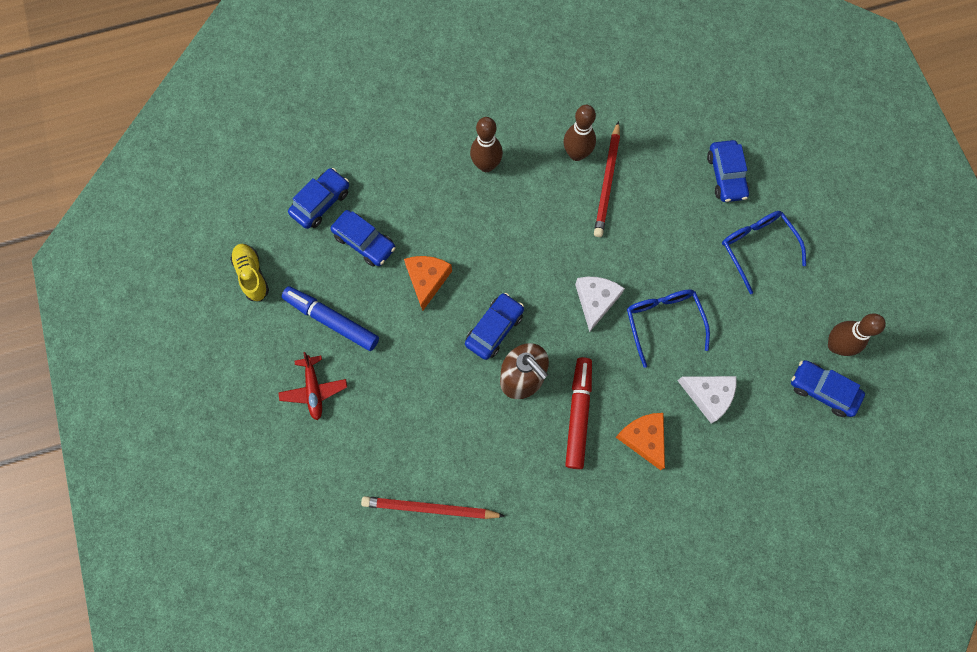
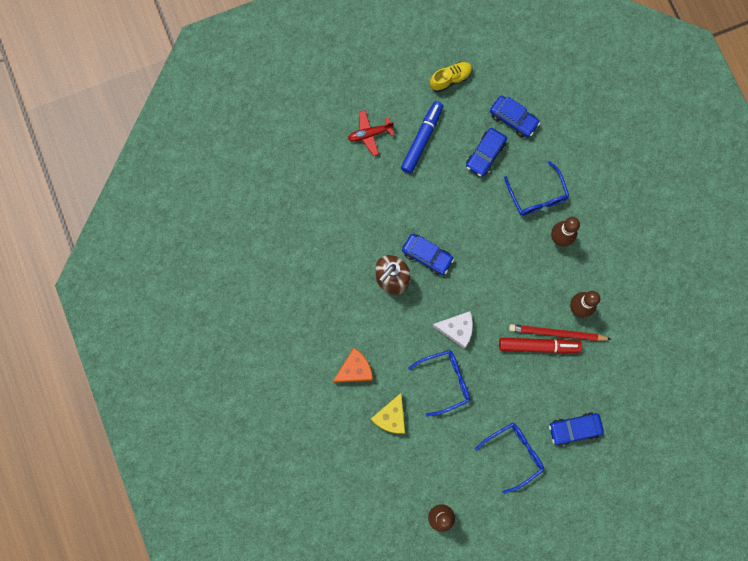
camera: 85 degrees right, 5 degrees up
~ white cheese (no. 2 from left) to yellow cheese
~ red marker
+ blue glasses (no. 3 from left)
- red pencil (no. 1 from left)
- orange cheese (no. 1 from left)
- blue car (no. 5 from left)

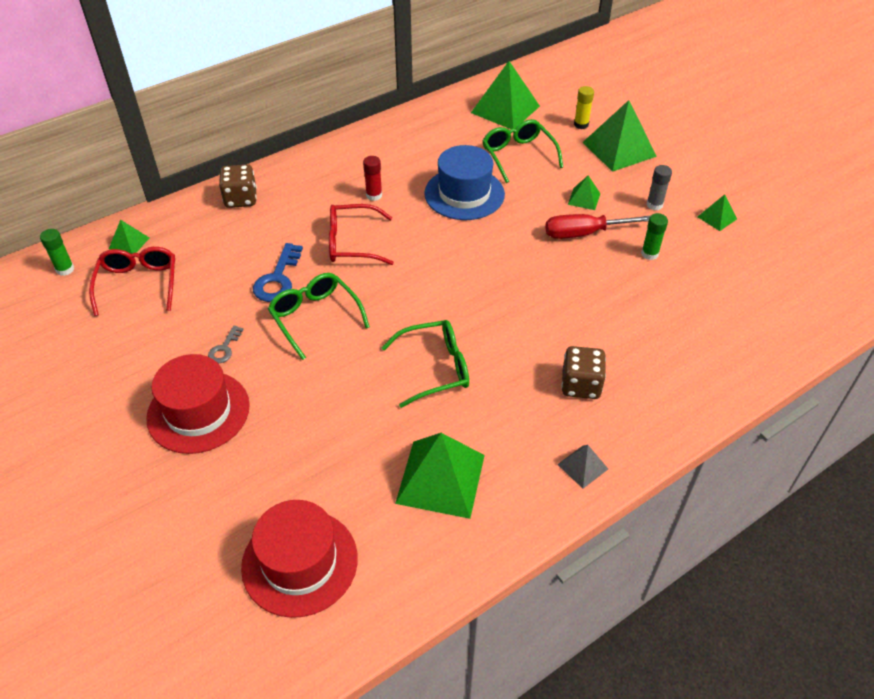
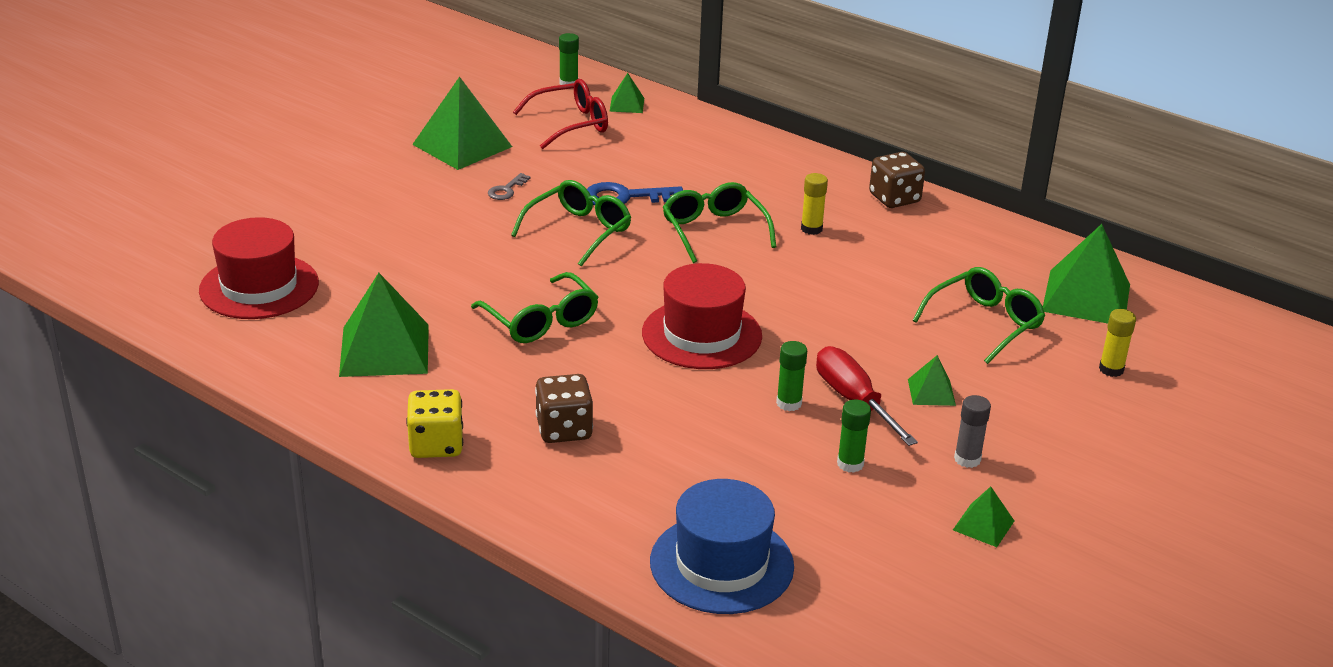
camera: 70 degrees right, 15 degrees down
~ grey pyramid to yellow dice
~ green pyramid (no. 5 from left in the first image) to green pyramid (no. 2 from left)
~ grey key 60 degrees counterclockwise
~ red hat (no. 1 from left in the first image) to red hat (no. 2 from left)
~ blue hat
~ red glasses (no. 2 from left) to green glasses (no. 3 from left)
+ green glue stick (no. 2 from left)
~ red glue stick to yellow glue stick (no. 1 from left)
~ brown dice (no. 1 from left in the first image) to brown dice (no. 2 from left)

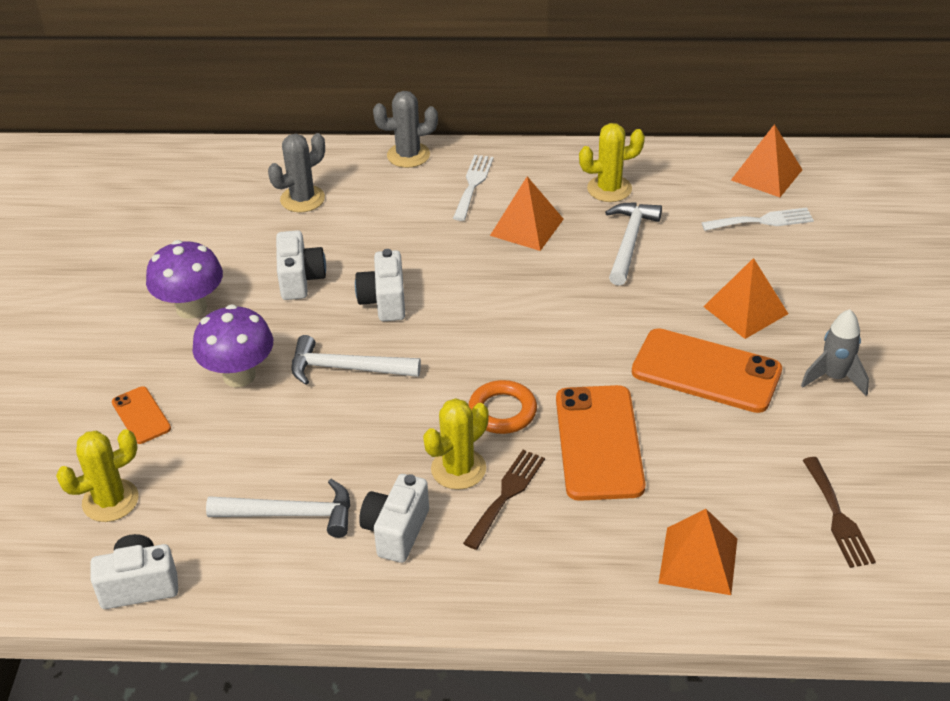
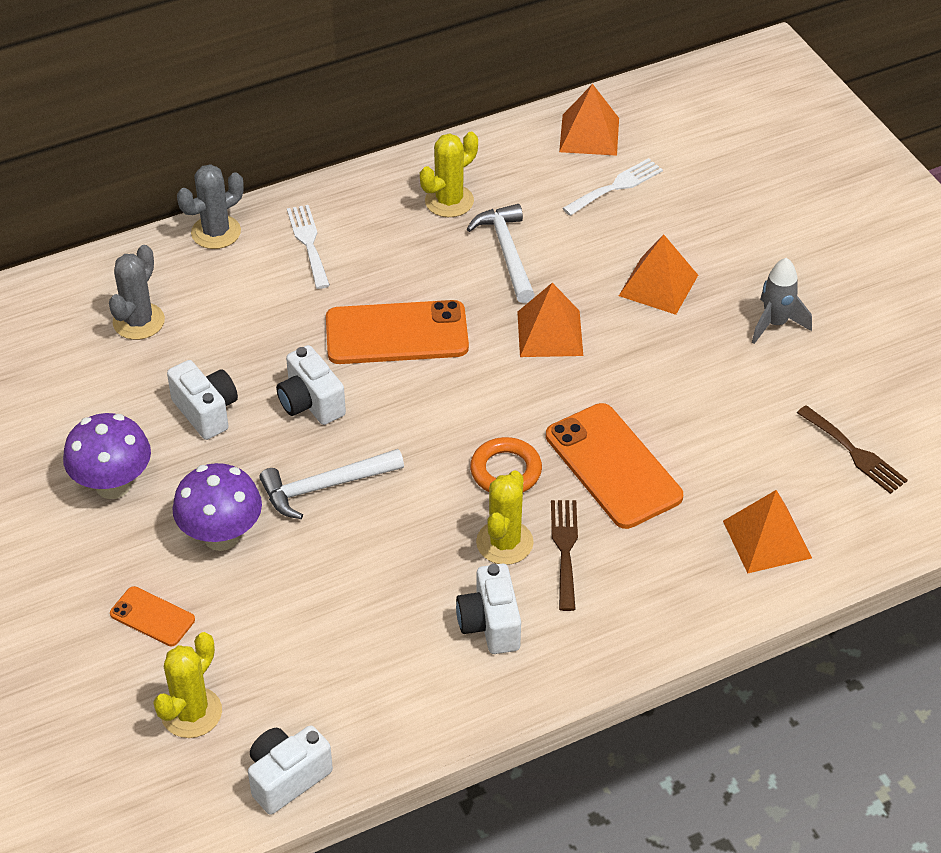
camera: 30 degrees left, 5 degrees up
~ orange phone (no. 3 from left in the first image) to orange phone (no. 2 from left)
~ orange pyramid (no. 1 from left)
- white hammer (no. 1 from left)

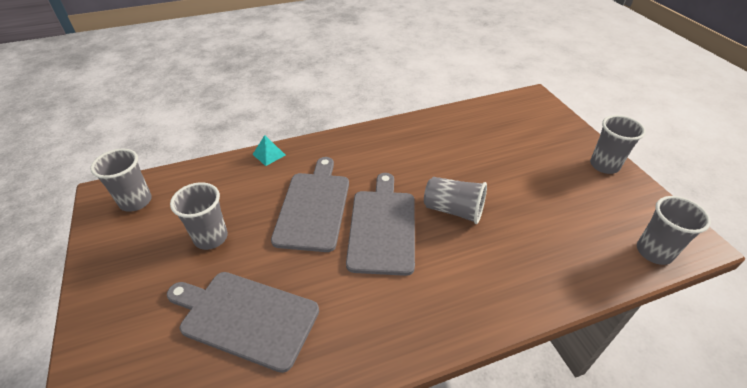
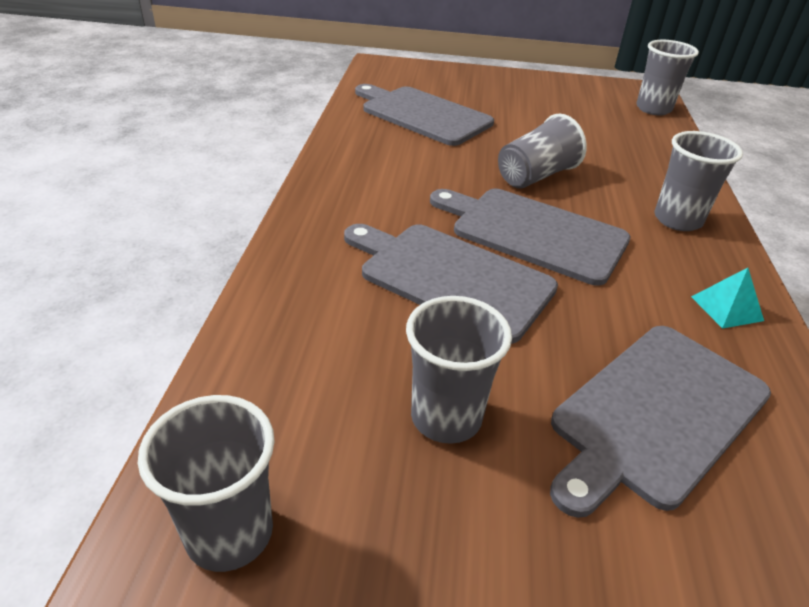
camera: 65 degrees left, 5 degrees down
+ grey cutting board (no. 1 from left)
~ grey cup (no. 4 from left in the first image) to grey cup (no. 5 from left)
~ turquoise pyramid

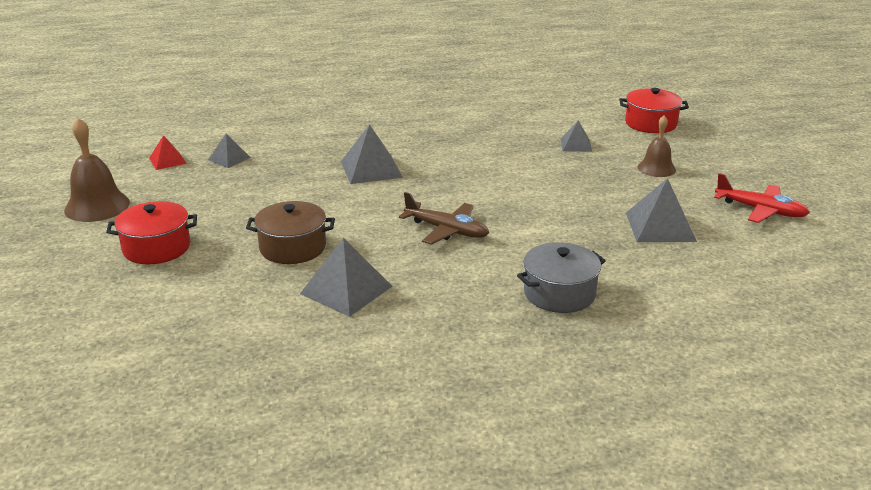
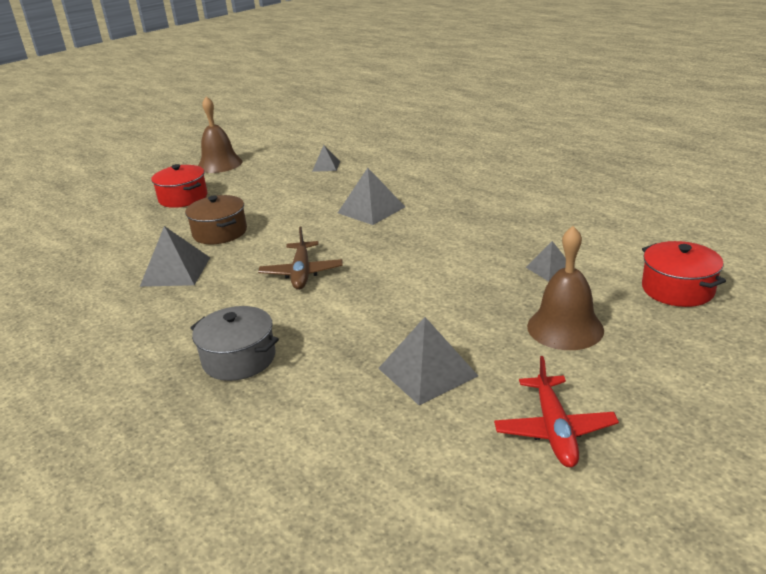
camera: 60 degrees right, 0 degrees up
~ brown bell (no. 2 from left) x1.54
- red pyramid

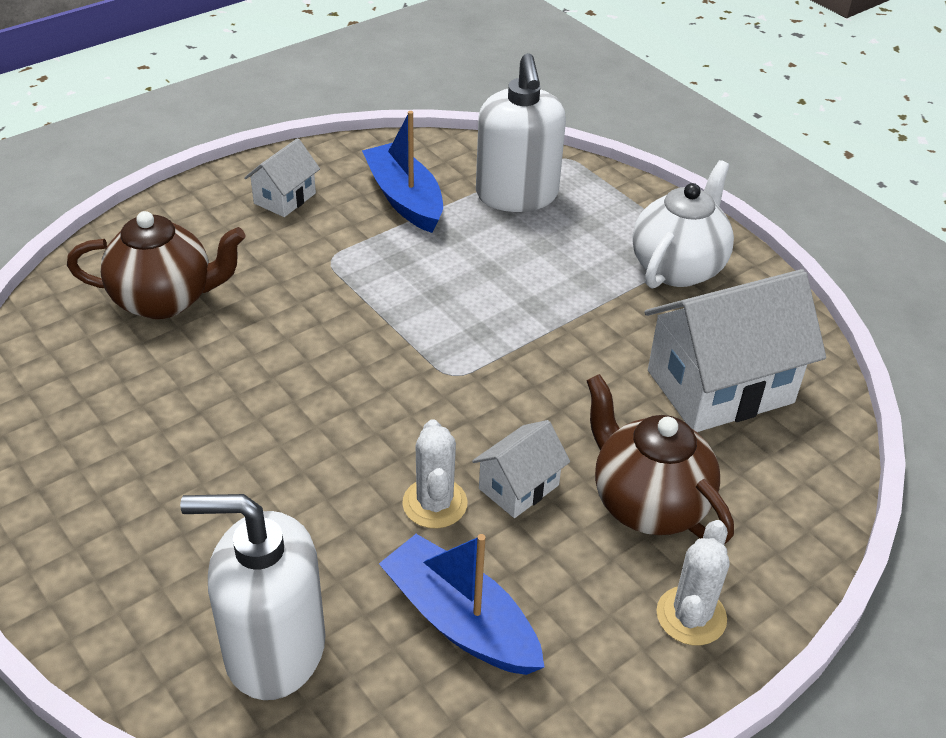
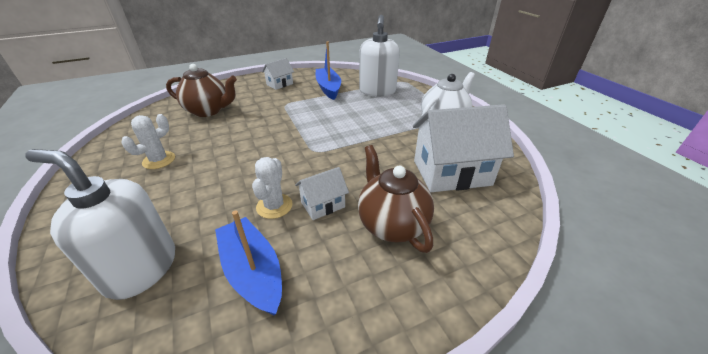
camera: 15 degrees right, 5 degrees down
~ white cactus (no. 2 from left in the first image) to white cactus (no. 1 from left)

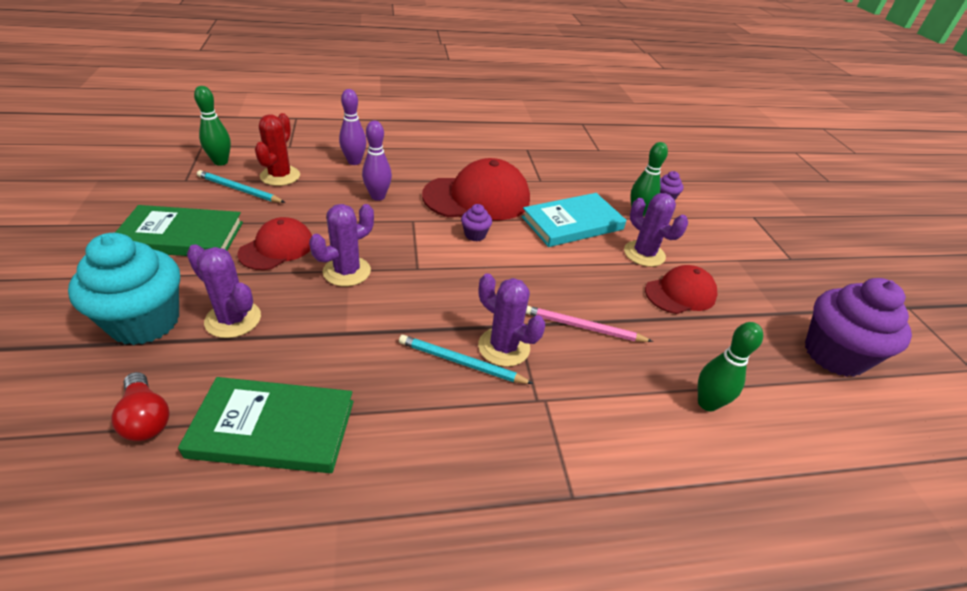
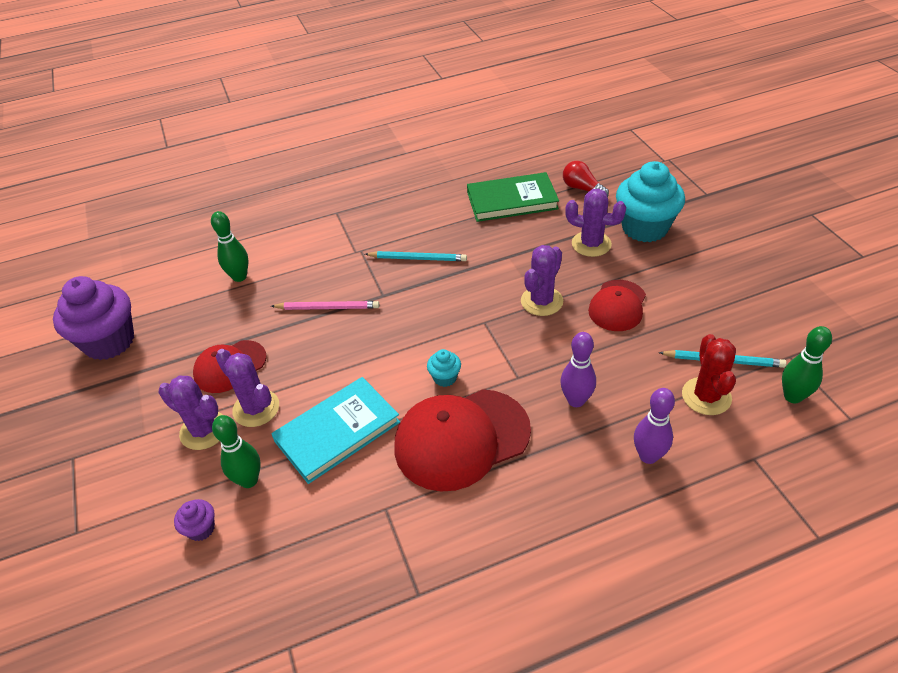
camera: 175 degrees right, 5 degrees up
~ purple cactus (no. 3 from left in the first image) to purple cactus (no. 1 from left)
~ purple cupcake (no. 1 from left) to turquoise cupcake (no. 1 from left)
- green book (no. 1 from left)

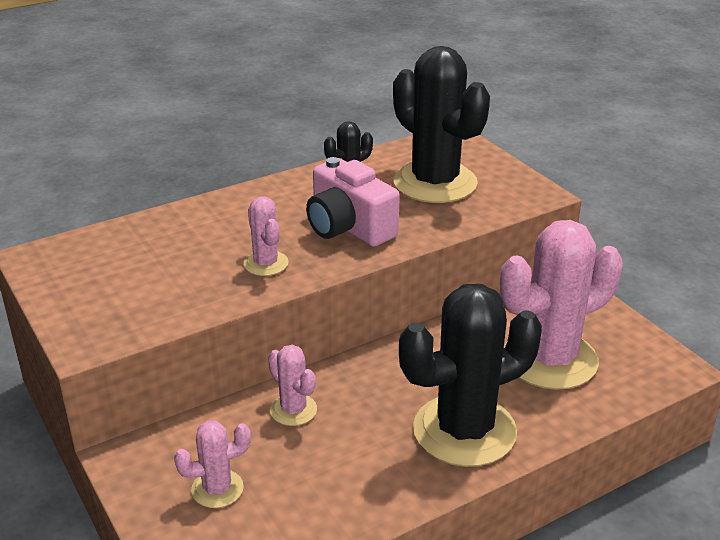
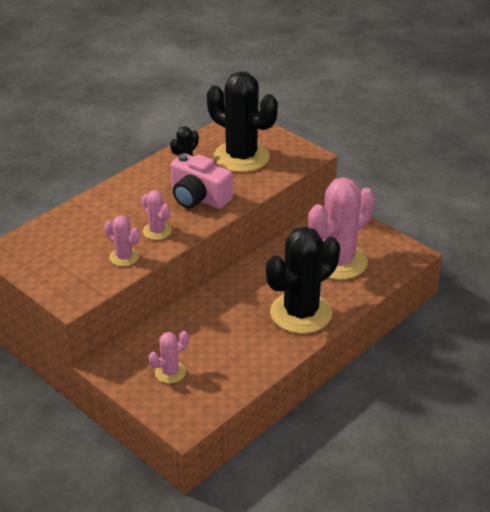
camera: 15 degrees left, 5 degrees up
~ pink cactus (no. 3 from left in the first image) to pink cactus (no. 1 from left)

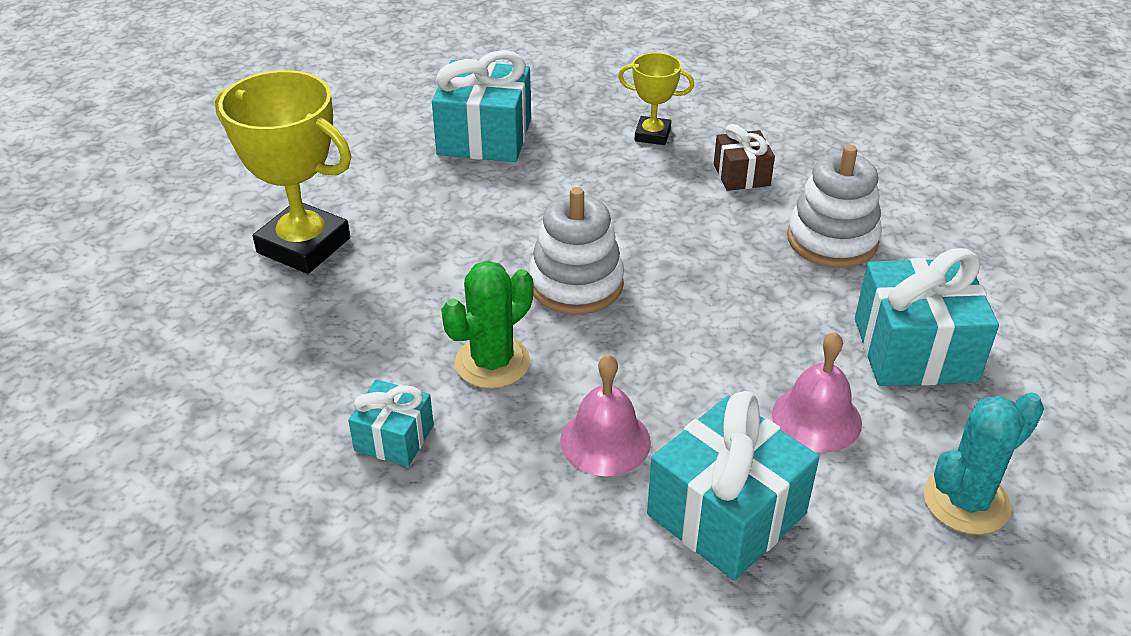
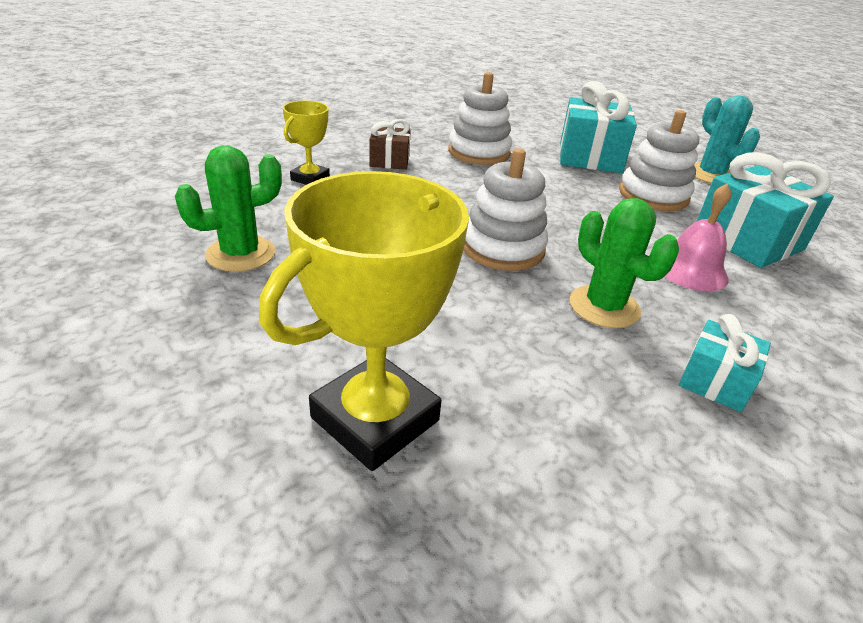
camera: 80 degrees left, 5 degrees down
~ turquoise gift (no. 2 from left) to green cactus (no. 1 from left)
~ pink bell (no. 2 from left) to white stacking toy (no. 3 from left)

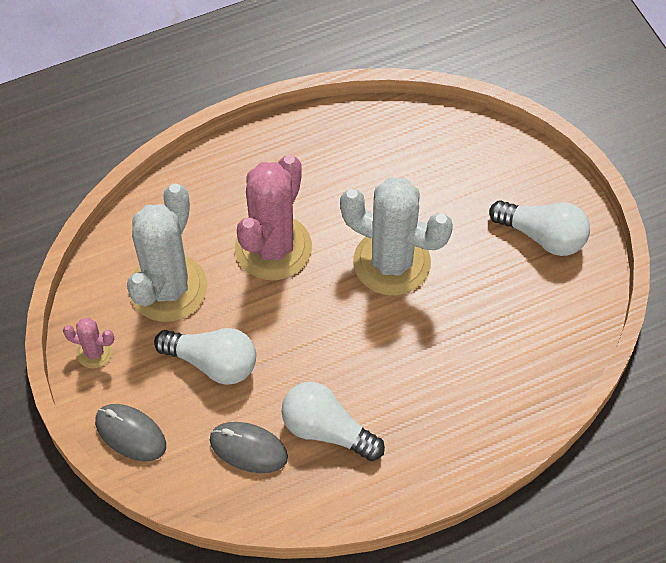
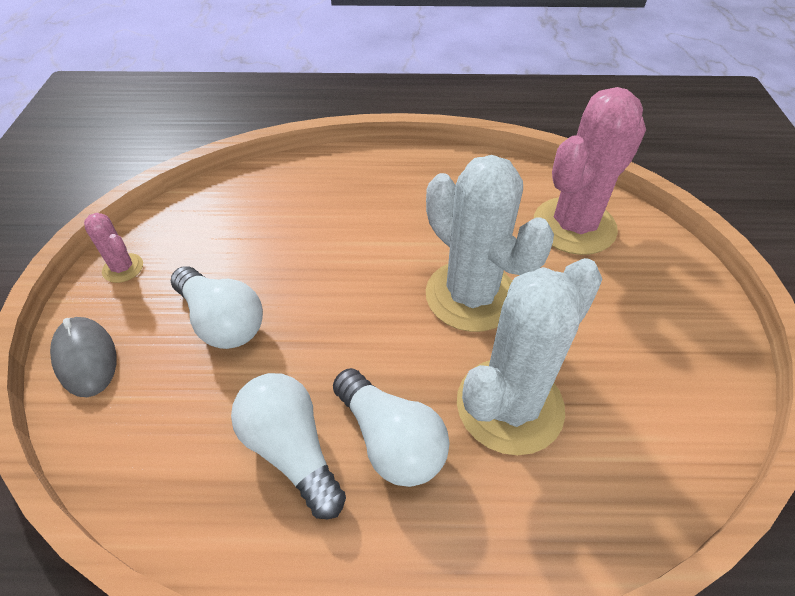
camera: 25 degrees right, 10 degrees down
~ white light bulb (no. 3 from left)
~ white cactus (no. 1 from left in the first image) to white cactus (no. 2 from left)
~ pink cactus (no. 2 from left)
- grey mouse (no. 2 from left)

